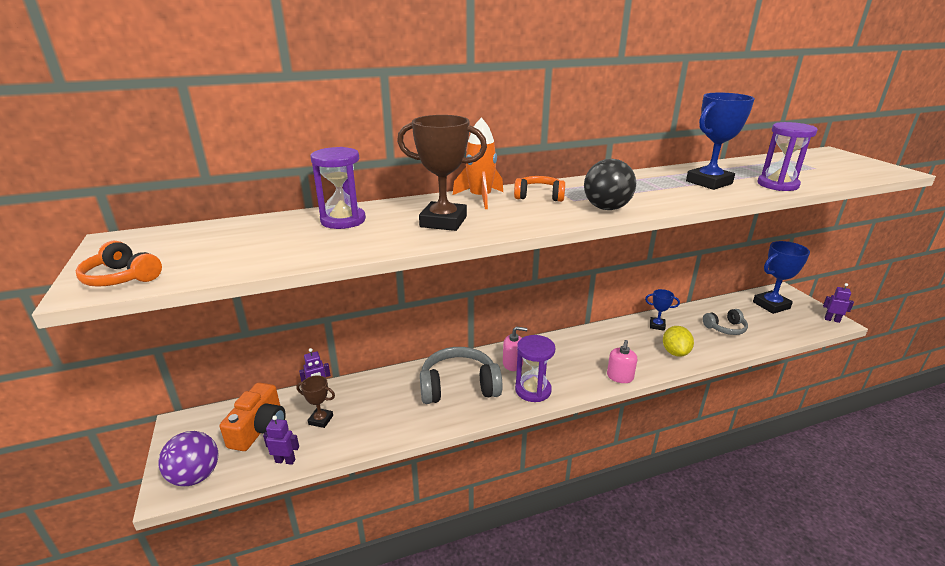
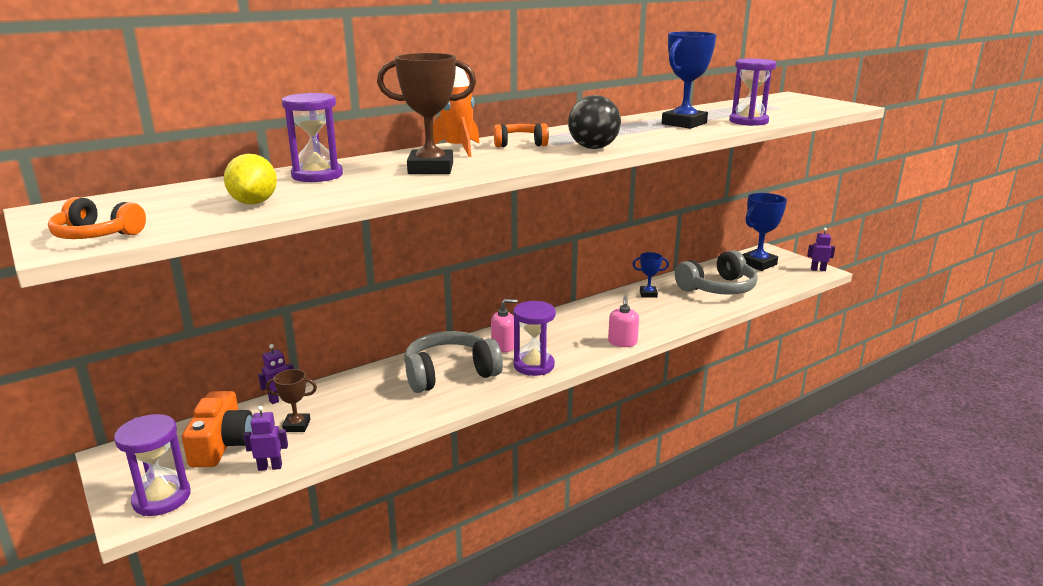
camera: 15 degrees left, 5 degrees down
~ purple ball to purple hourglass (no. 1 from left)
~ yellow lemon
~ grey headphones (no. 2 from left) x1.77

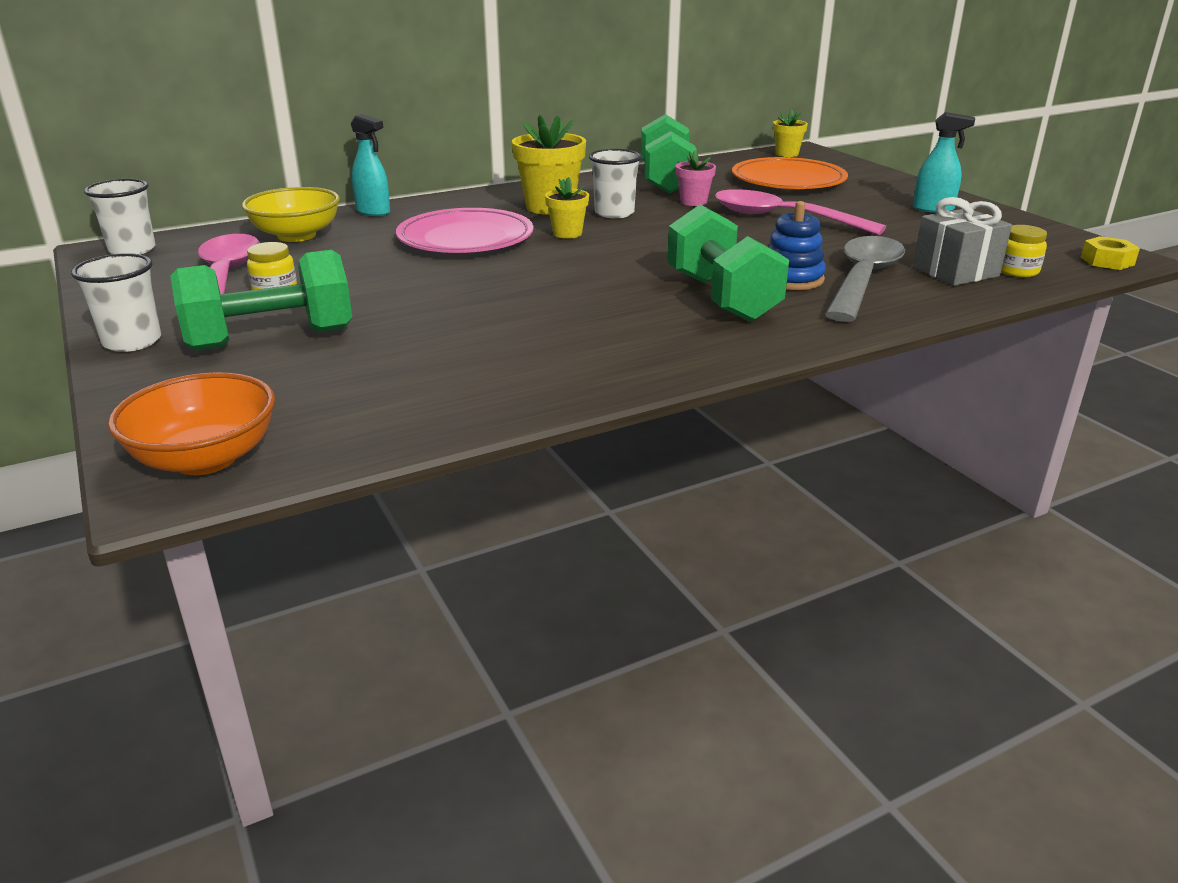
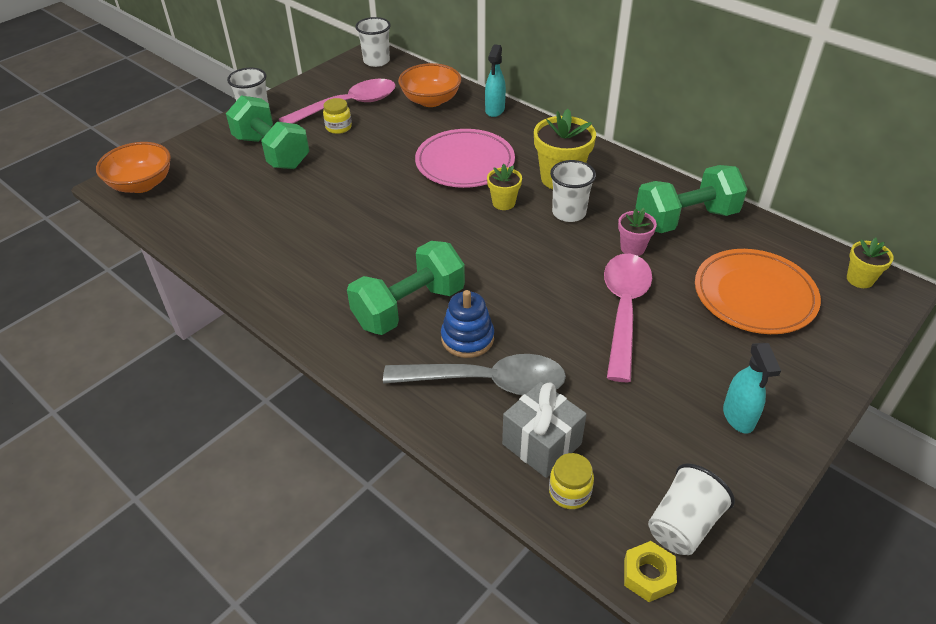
camera: 70 degrees right, 15 degrees up
~ yellow bowl to orange bowl (no. 2 from left)
+ white cup (no. 4 from left)

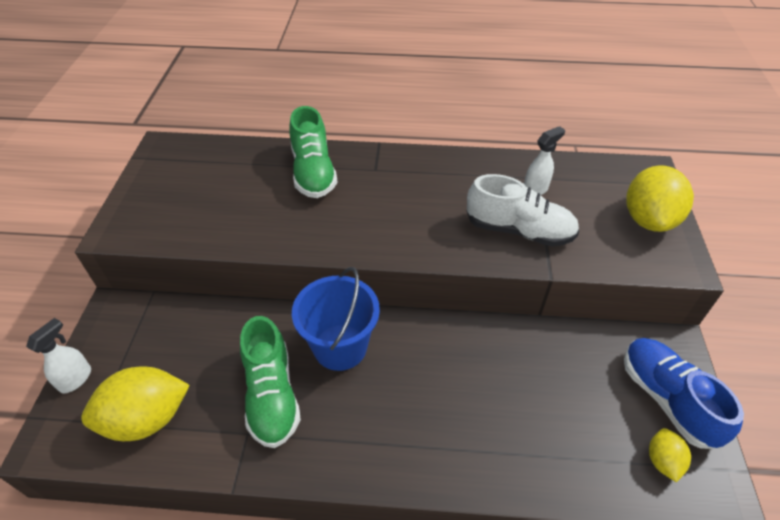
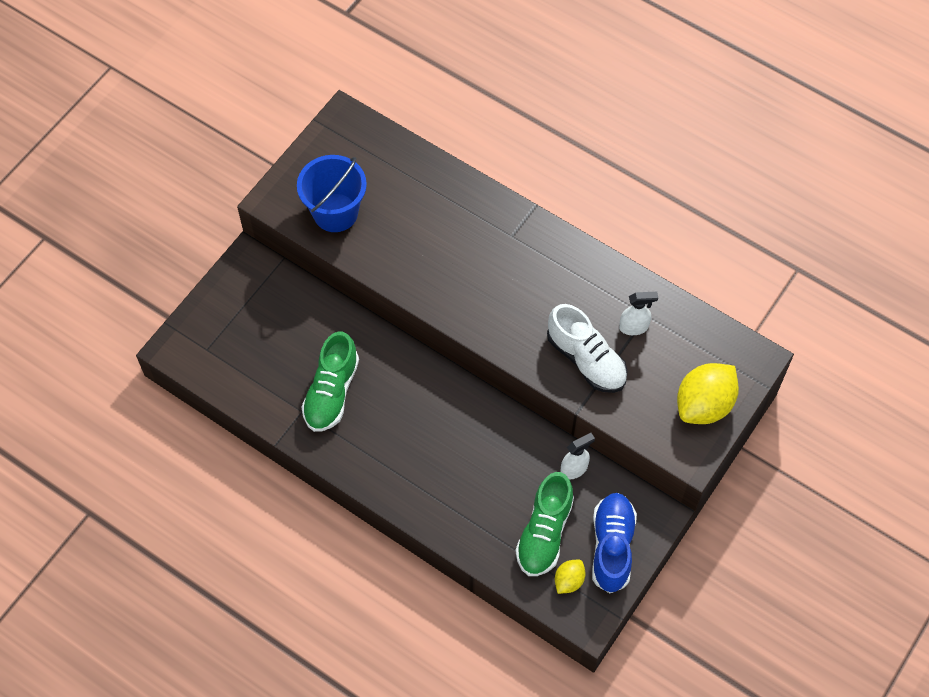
camera: 30 degrees right, 15 degrees up
~ blue bucket
~ green shoe (no. 2 from left)
~ white spray bottle (no. 1 from left)
- yellow lemon (no. 1 from left)

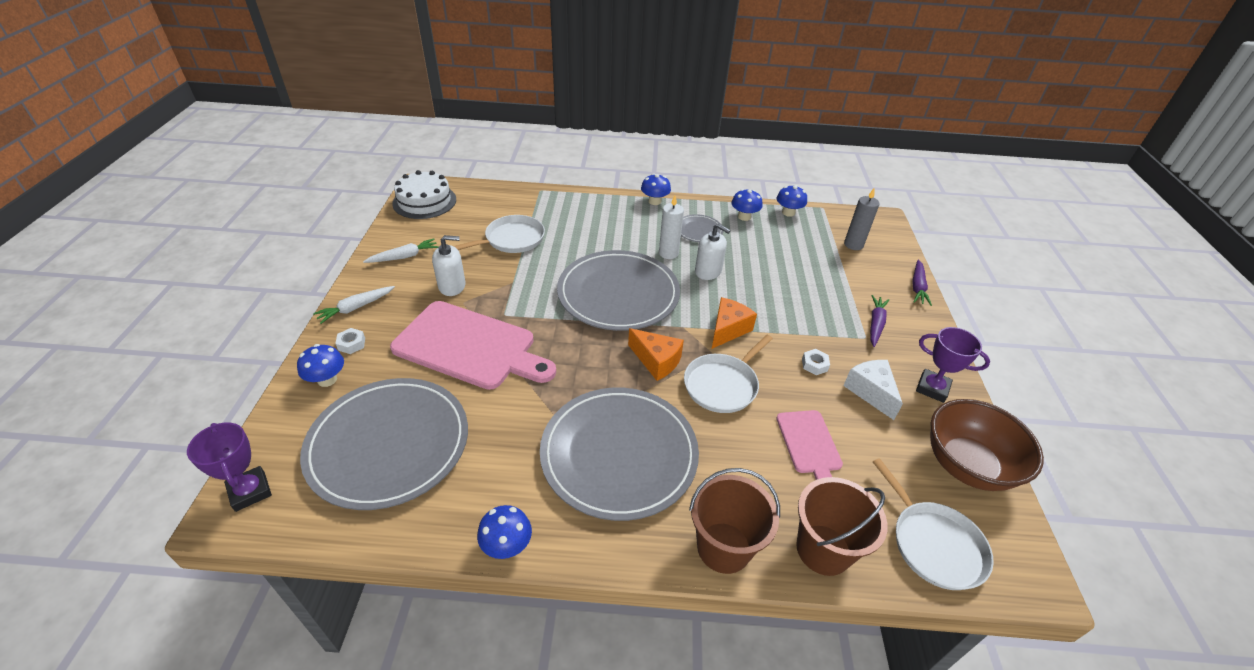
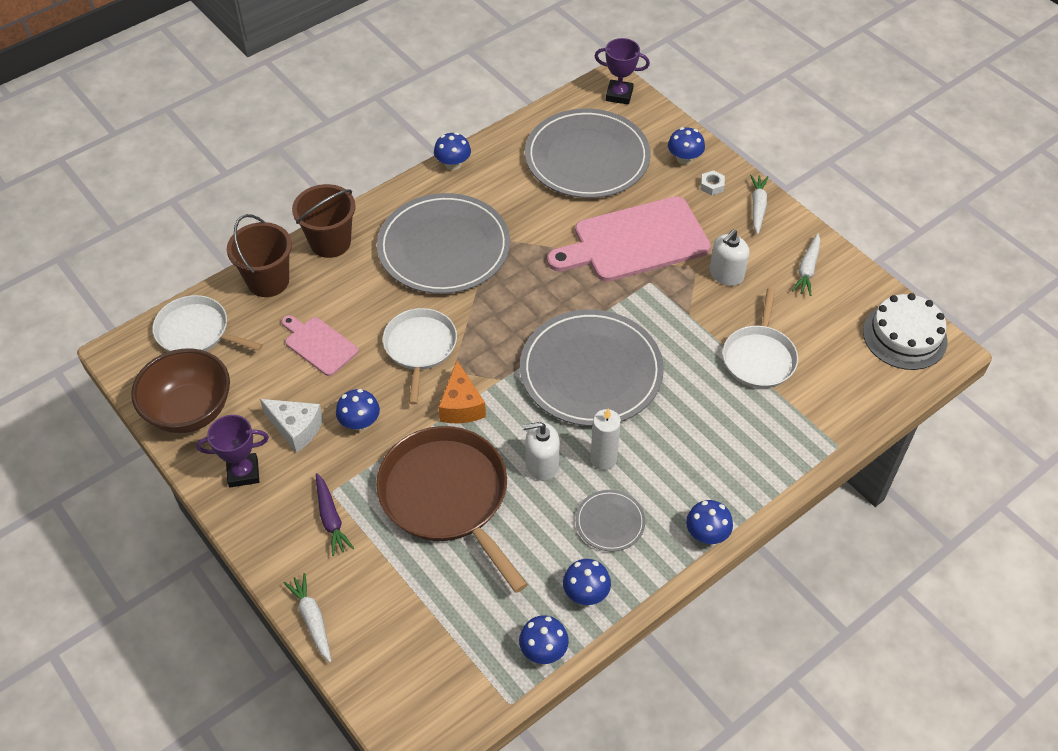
camera: 140 degrees right, 10 degrees up
~ purple carrot (no. 2 from left) to white carrot (no. 1 from left)
~ white nut (no. 2 from left) to blue mushroom (no. 1 from left)
+ brown pan
- orange cheese (no. 1 from left)
- grey candle

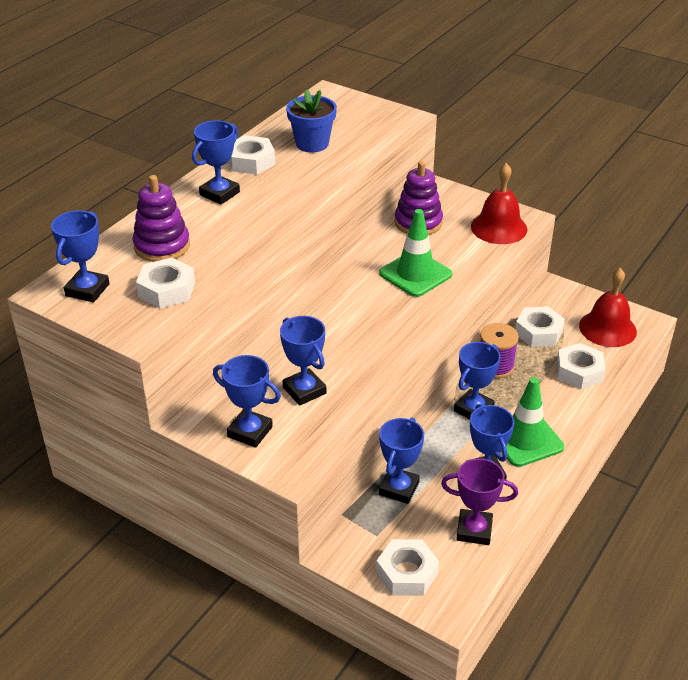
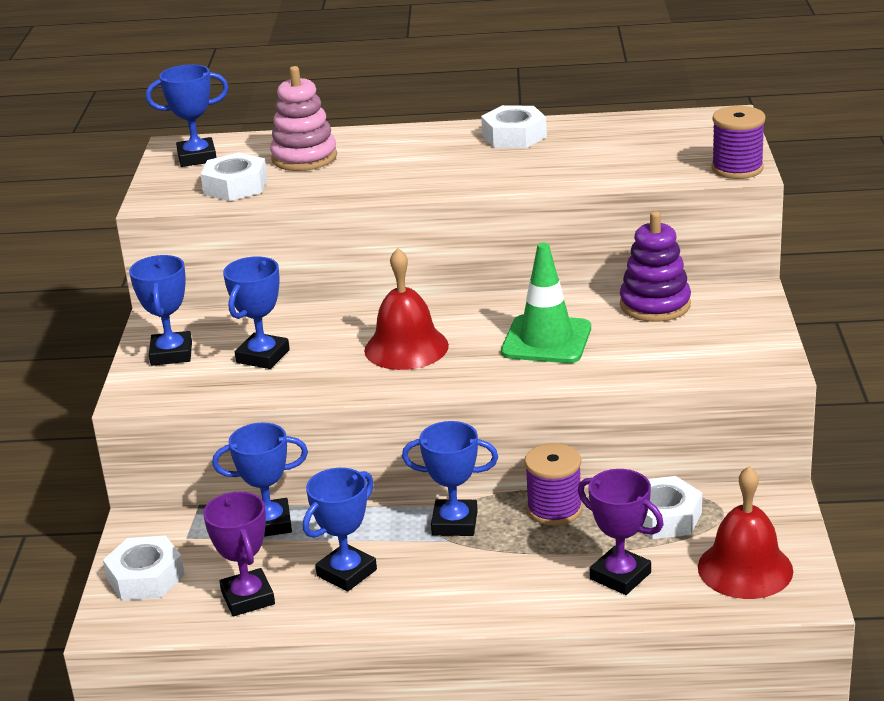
camera: 60 degrees right, 10 degrees down
~ purple stacking toy (no. 1 from left) to pink stacking toy
~ red bell (no. 1 from left)
~ white nut (no. 5 from left) to purple trophy (no. 2 from left)
+ purple spool (no. 2 from left)
- blue trophy (no. 2 from left)
- blue flower pot
- green traffic cone (no. 2 from left)

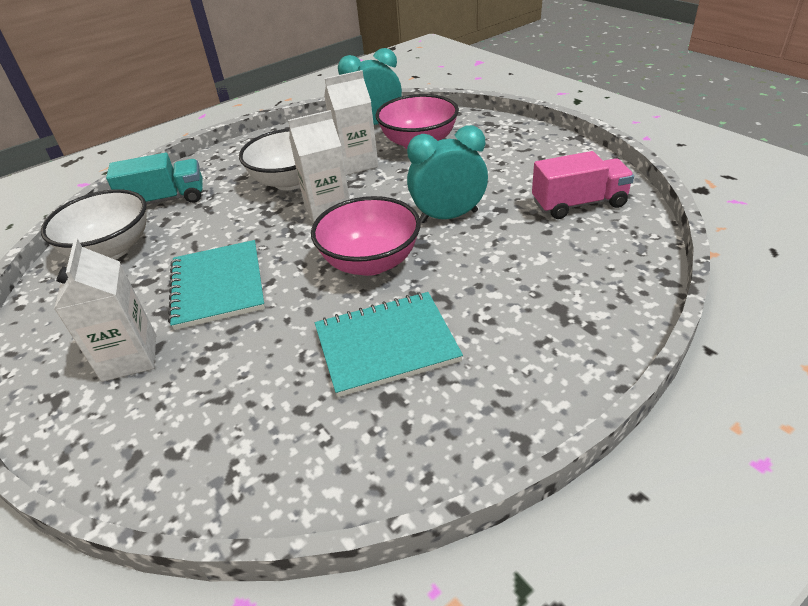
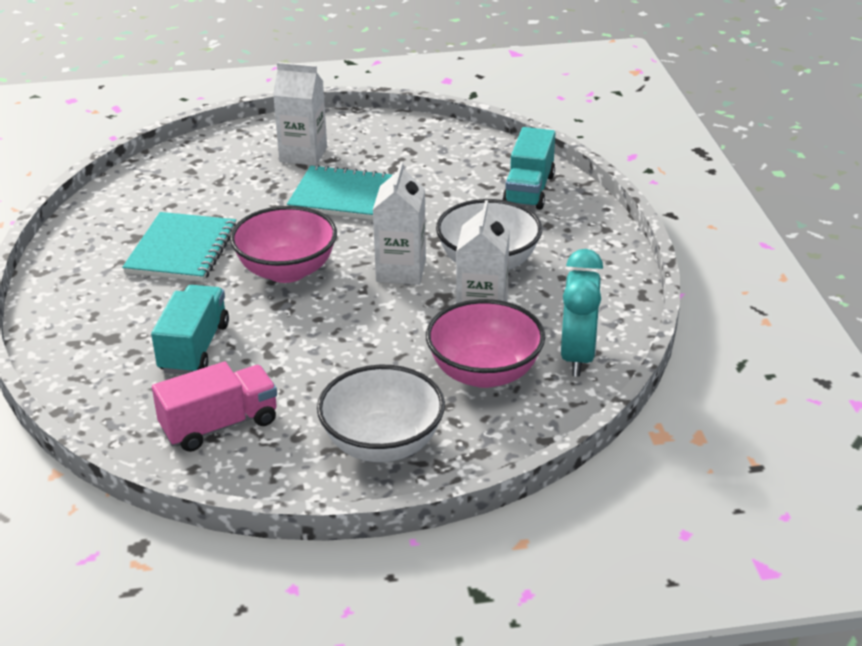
camera: 115 degrees right, 5 degrees down
+ turquoise truck (no. 1 from left)
~ pink truck 135 degrees counterclockwise
~ white bowl (no. 1 from left)
- turquoise clock (no. 2 from left)

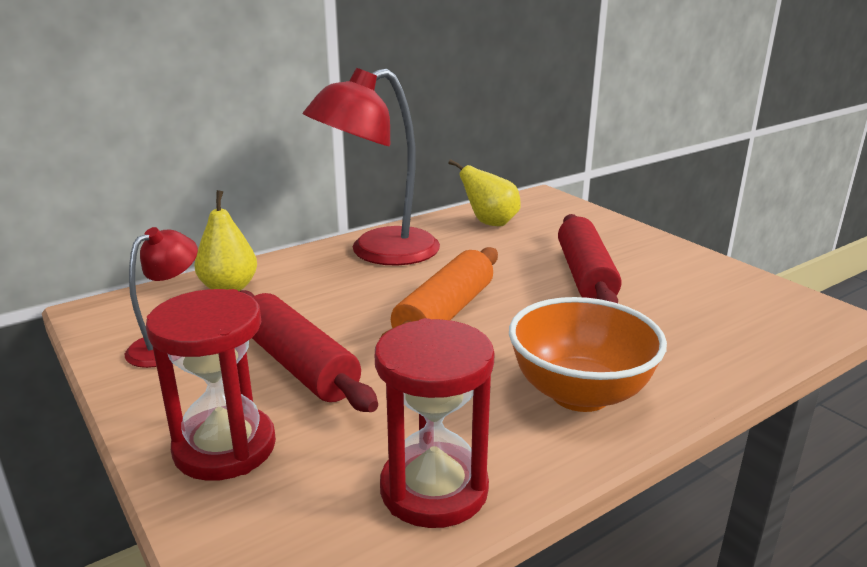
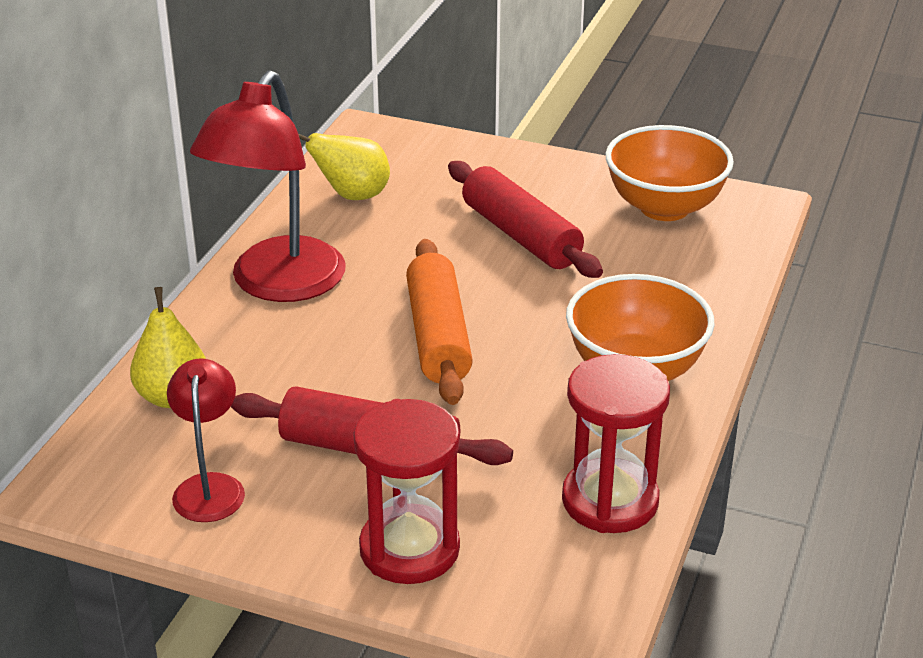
camera: 35 degrees left, 10 degrees up
+ orange bowl (no. 2 from left)

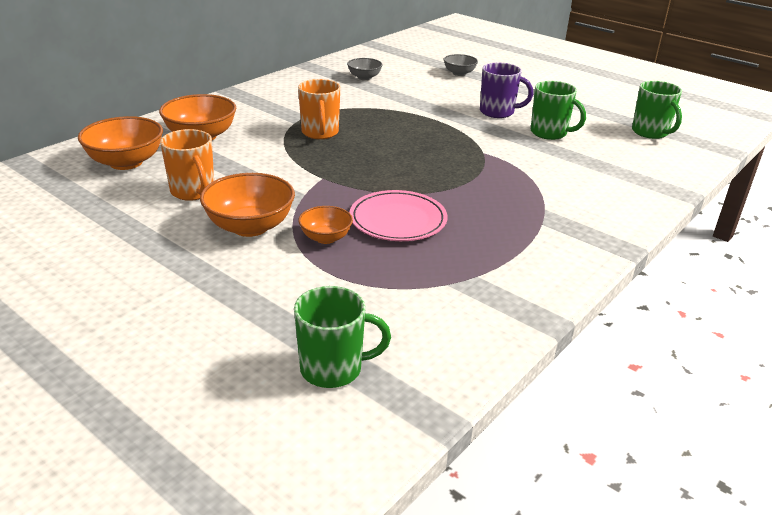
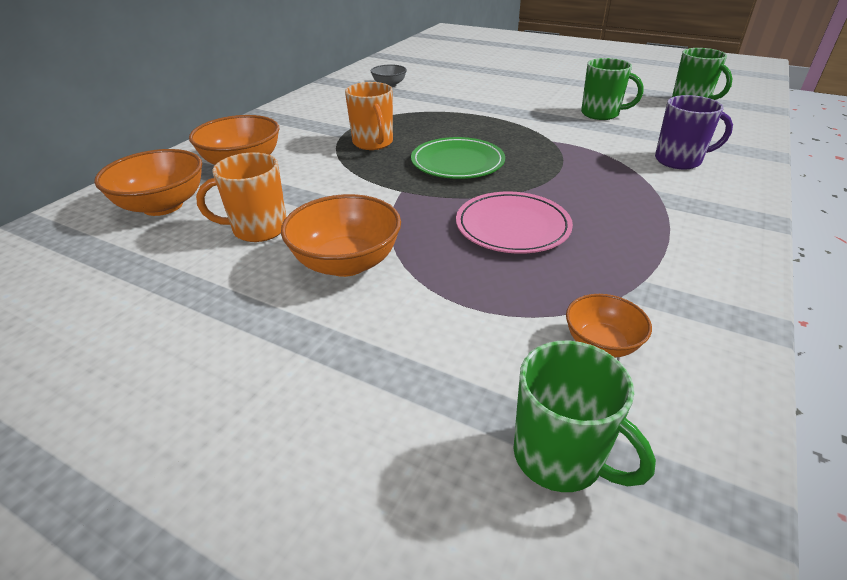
camera: 10 degrees left, 5 degrees up
~ orange mug (no. 1 from left) 120 degrees clockwise
+ green plate
~ green mug (no. 1 from left) 60 degrees clockwise
~ orange bowl (no. 4 from left)
~ purple mug
- grey bowl (no. 2 from left)

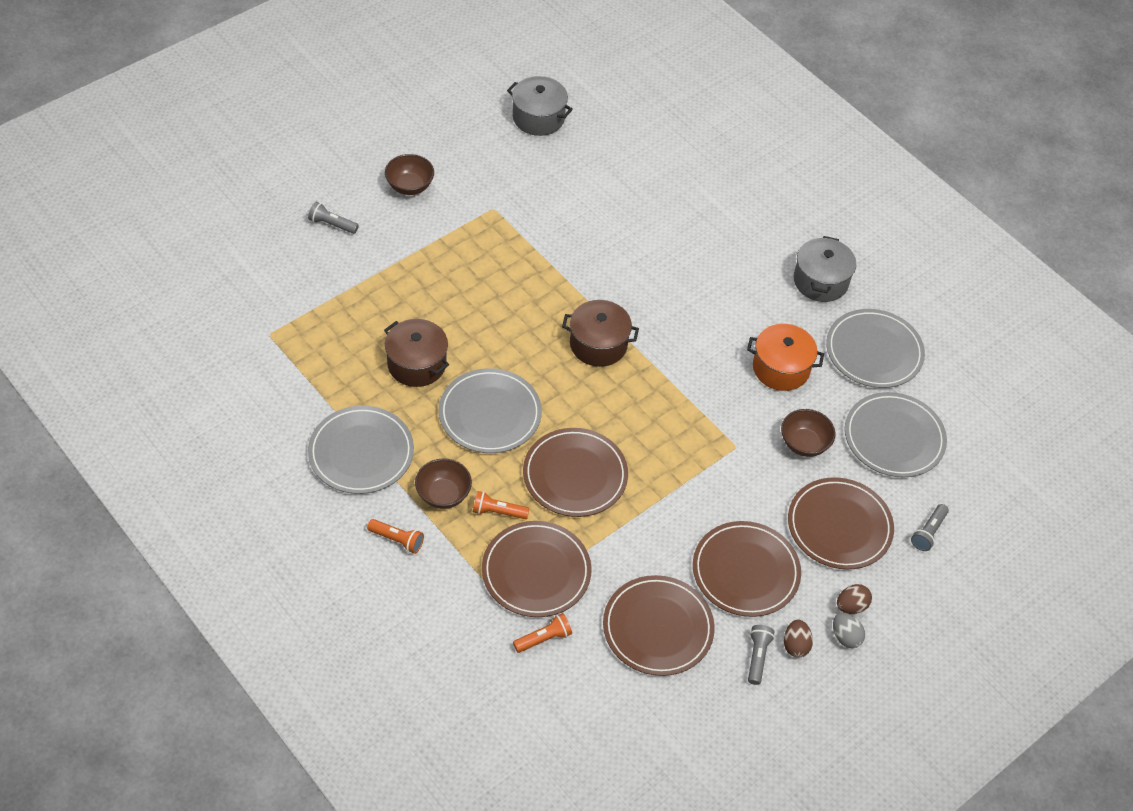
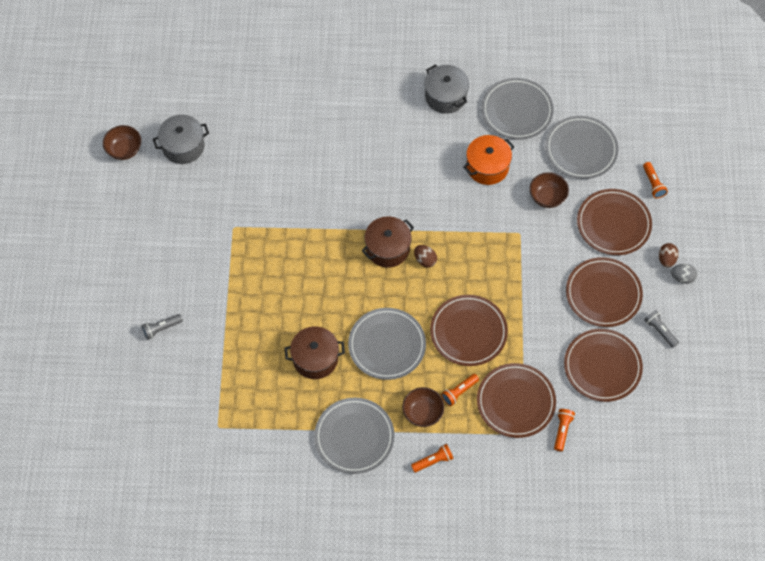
camera: 45 degrees left, 10 degrees up
~ brown bowl (no. 1 from left)
~ brown egg (no. 1 from left)
~ grey flashlight (no. 3 from left) to orange flashlight (no. 4 from left)

